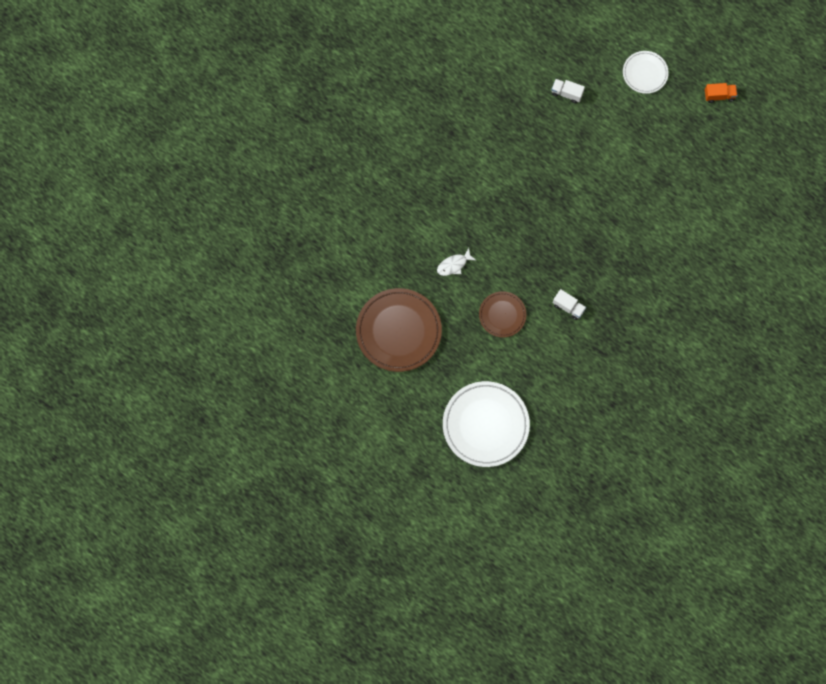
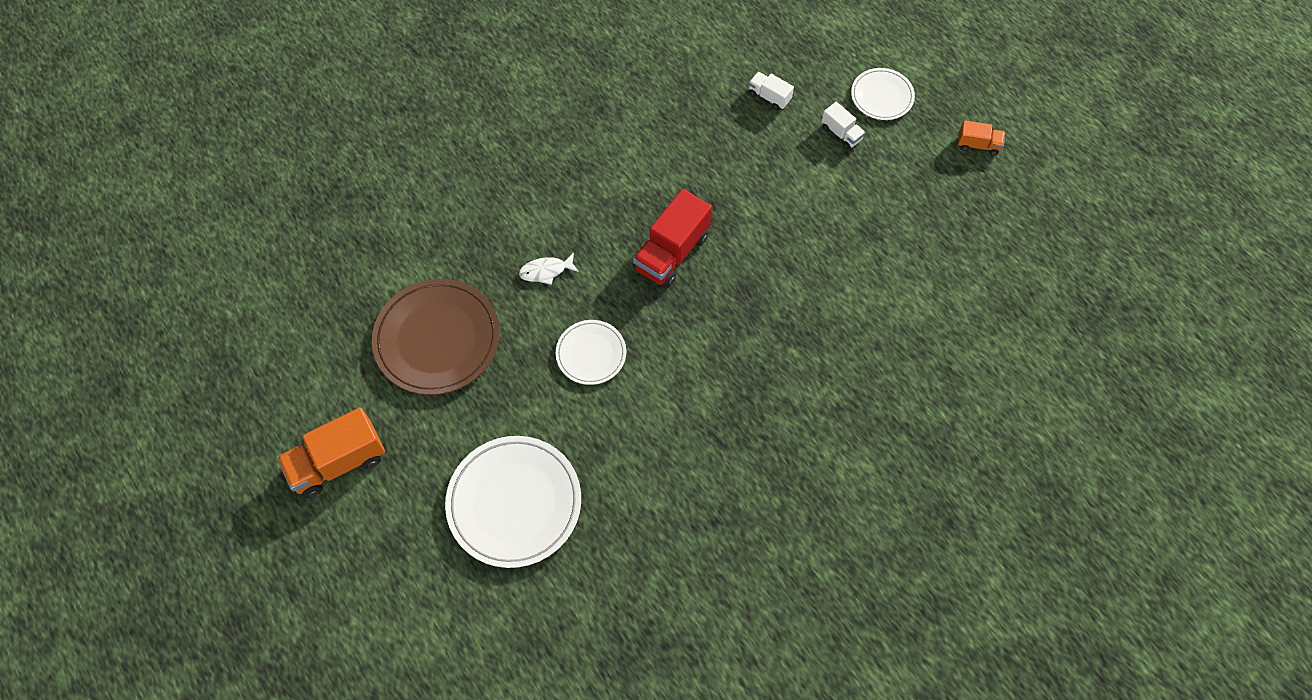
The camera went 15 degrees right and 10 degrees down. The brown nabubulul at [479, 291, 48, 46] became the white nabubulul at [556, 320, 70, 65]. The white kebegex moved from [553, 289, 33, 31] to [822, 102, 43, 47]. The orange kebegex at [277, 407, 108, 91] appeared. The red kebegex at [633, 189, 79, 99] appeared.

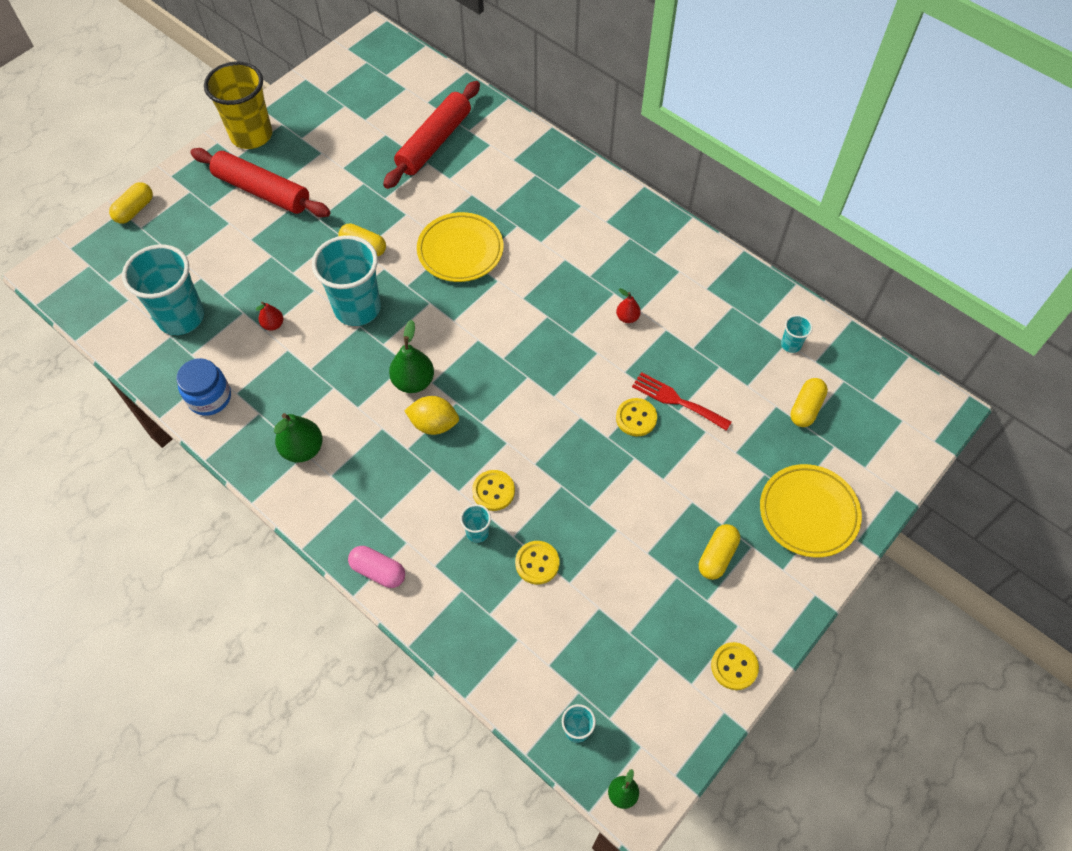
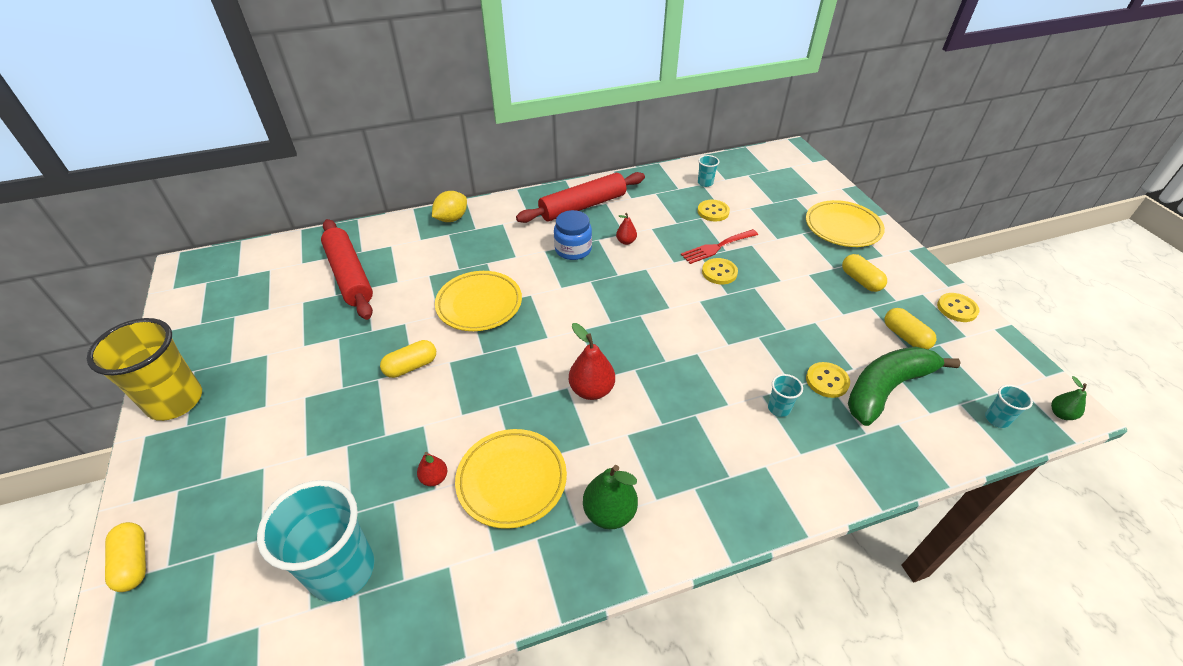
The camera went 60 degrees left and 15 degrees down. The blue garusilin moved from [176, 358, 55, 58] to [554, 210, 38, 50]. The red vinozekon moved from [190, 148, 141, 69] to [516, 172, 129, 51]. The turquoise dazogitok at [312, 235, 69, 91] disappeared. The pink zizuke at [348, 546, 57, 42] disappeared. The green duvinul at [389, 320, 45, 73] became the red duvinul at [569, 323, 46, 77]. The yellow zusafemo moved from [404, 396, 55, 39] to [432, 191, 35, 31]. The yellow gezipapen moved from [472, 470, 43, 41] to [698, 200, 32, 22]. The yellow zizuke moved from [790, 378, 38, 49] to [885, 308, 51, 41]. The yellow nabubulul at [455, 429, 112, 100] appeared. The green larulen at [848, 347, 113, 79] appeared.

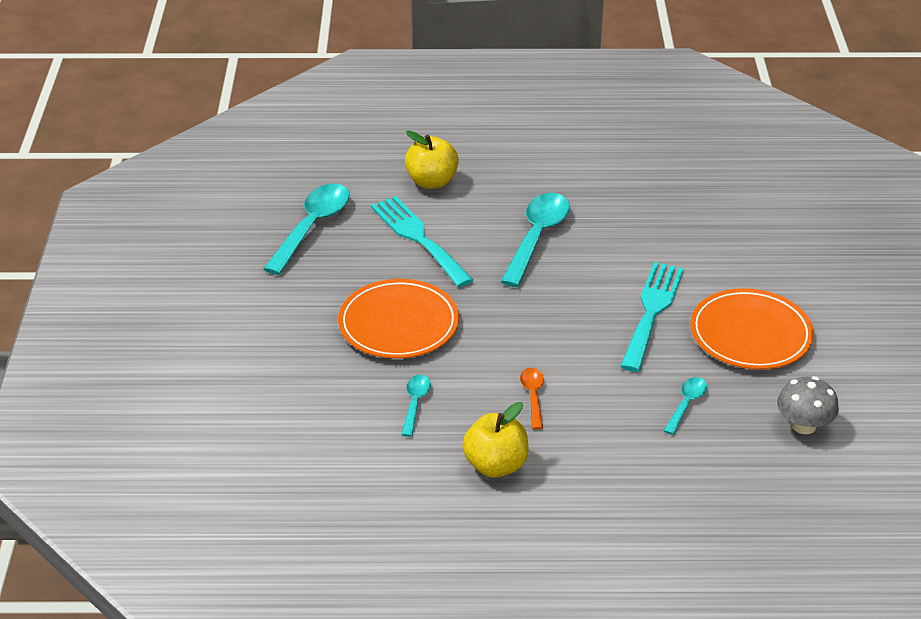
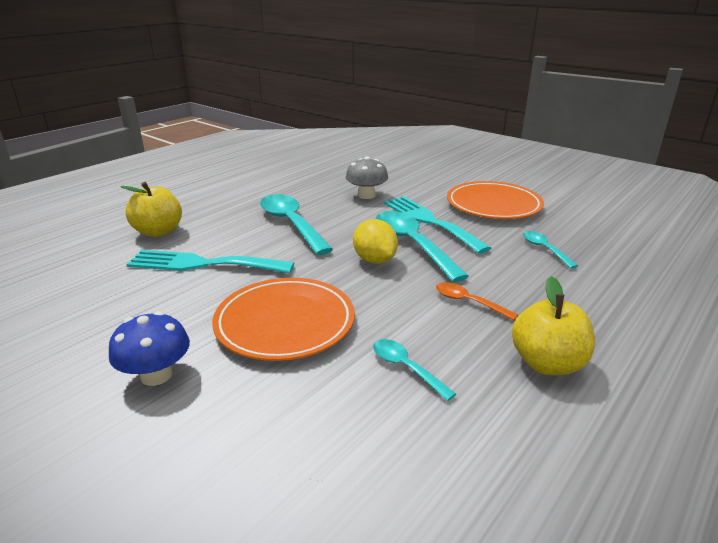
The camera went 50 degrees left and 10 degrees down. The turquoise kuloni moved from [264, 183, 86, 92] to [376, 211, 93, 71]. The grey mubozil moved from [777, 376, 62, 58] to [346, 156, 42, 43]. The blue mubozil at [109, 311, 81, 75] appeared. The yellow zusafemo at [353, 219, 45, 45] appeared.

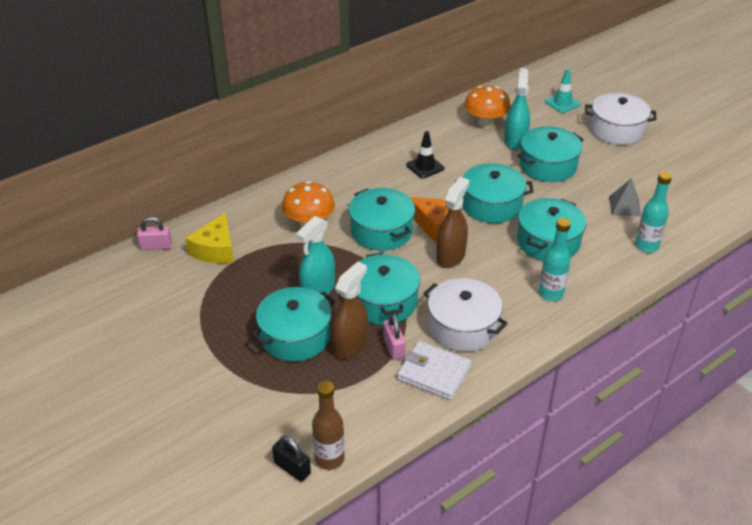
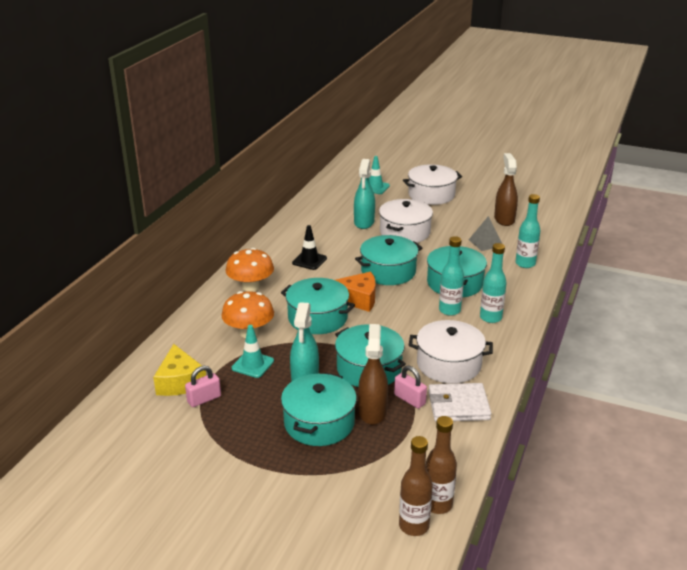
The camera went 30 degrees left and 10 degrees down. The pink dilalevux moved from [137, 217, 35, 33] to [185, 366, 36, 41]. The black dilalevux at [272, 436, 39, 46] was replaced by the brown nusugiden at [399, 436, 34, 100]. The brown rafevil moved from [436, 177, 33, 91] to [494, 153, 24, 73]. The orange mubozil moved from [464, 85, 47, 42] to [226, 248, 48, 44]. The turquoise rafevil at [504, 68, 26, 82] turned 150 degrees counterclockwise. The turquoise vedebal at [518, 126, 66, 56] became the white vedebal at [379, 199, 54, 44]. The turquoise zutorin at [232, 325, 42, 53] appeared. The turquoise nusugiden at [439, 236, 25, 80] appeared.

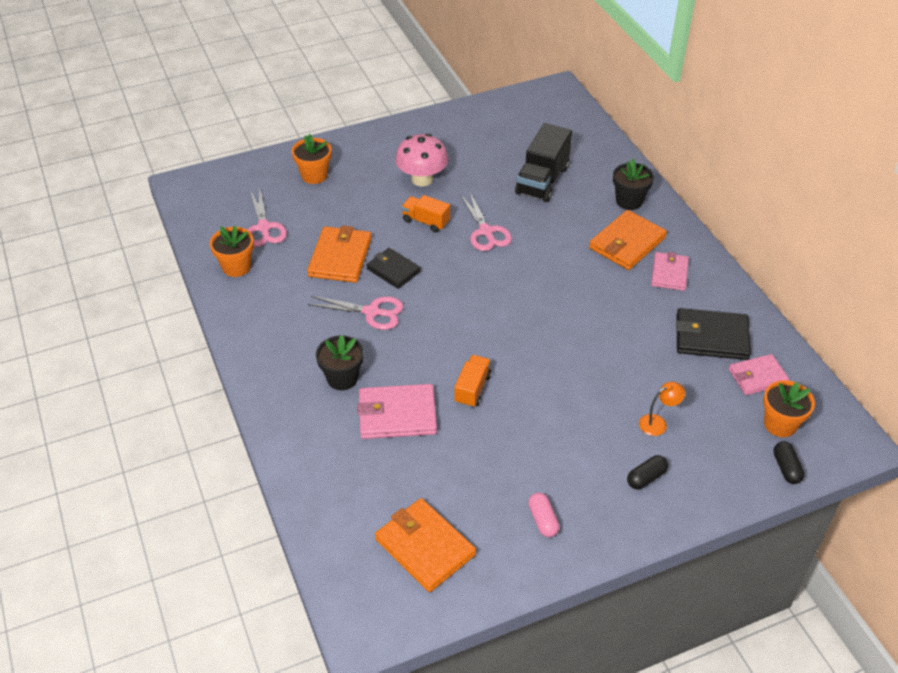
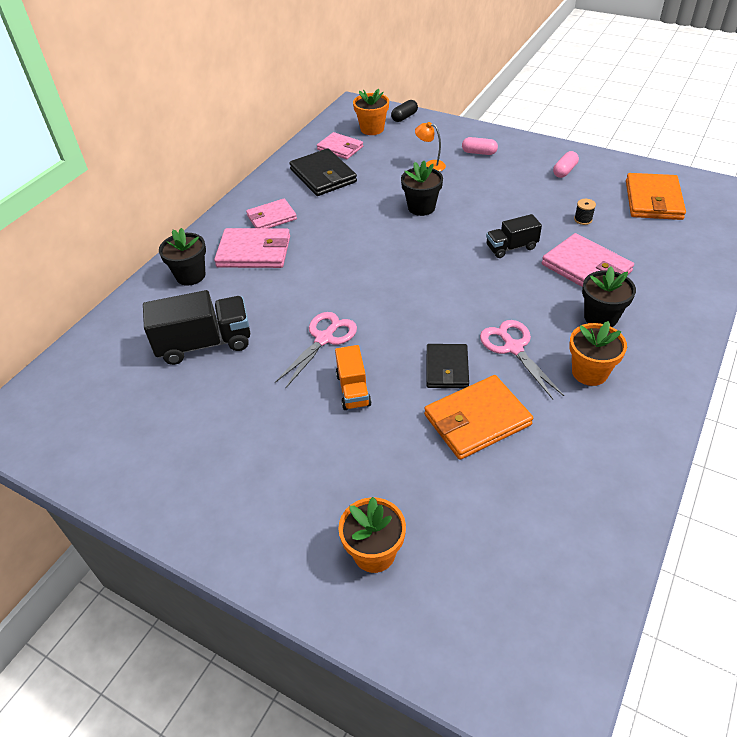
The camera went 125 degrees left and 0 degrees up. The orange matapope moved from [210, 225, 44, 52] to [569, 321, 58, 65]. The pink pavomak at [248, 190, 39, 57] disappeared. The pink mubozil at [395, 133, 53, 53] disappeared. The orange kebegex at [454, 355, 38, 53] became the black kebegex at [486, 214, 56, 44]. The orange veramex at [589, 210, 78, 60] became the pink veramex at [214, 228, 76, 40]. The black zizuke at [627, 455, 41, 34] became the pink zizuke at [462, 137, 36, 18]. The black matapope at [401, 161, 42, 55] appeared. The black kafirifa at [574, 199, 22, 26] appeared.

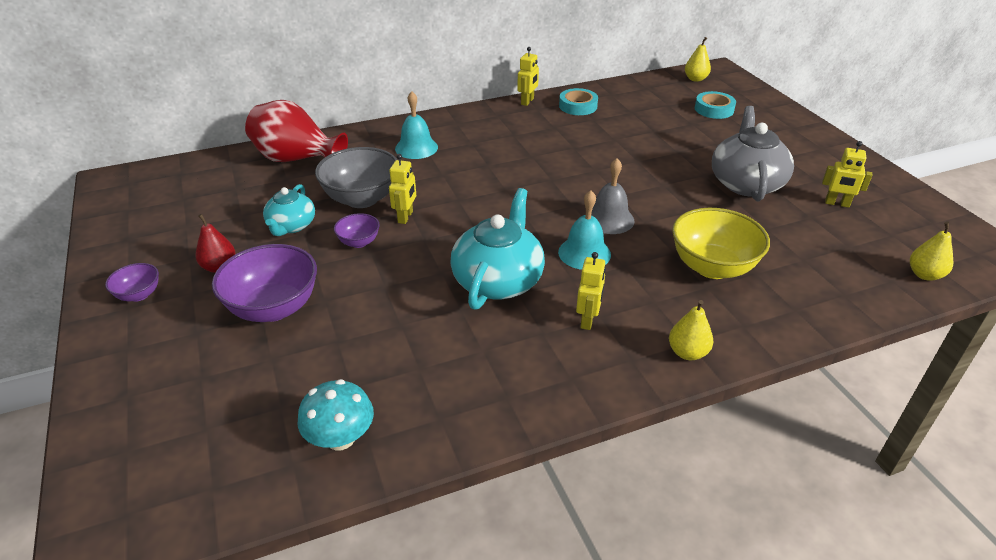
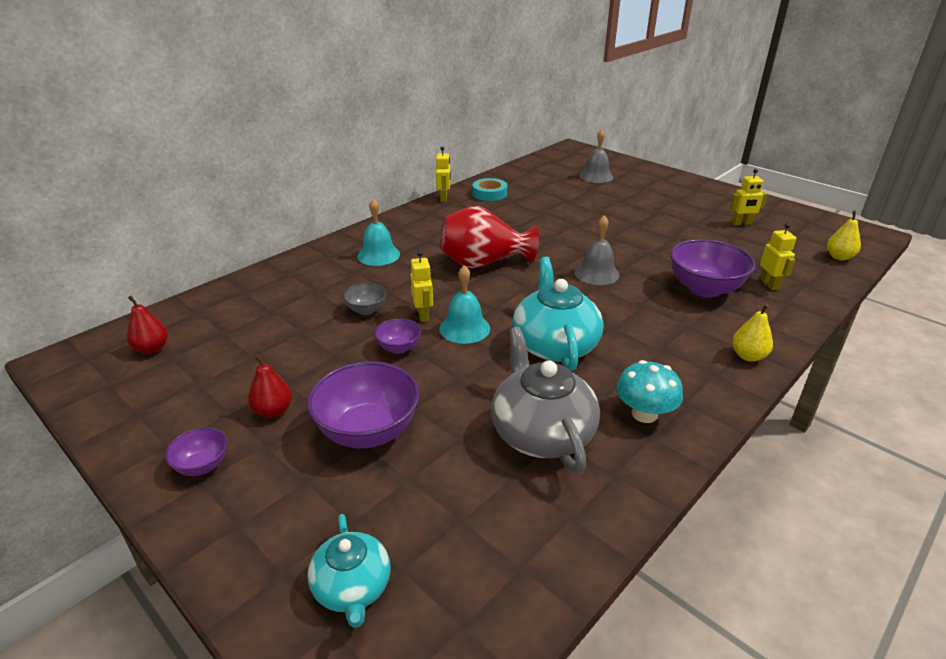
The camera went 25 degrees left and 5 degrees down. The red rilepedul moved from [245, 100, 103, 62] to [441, 206, 98, 63]. The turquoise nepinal moved from [263, 184, 52, 52] to [308, 514, 83, 114]. The turquoise mubozil moved from [298, 379, 76, 71] to [616, 360, 67, 63]. The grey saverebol at [315, 147, 82, 61] changed to 0.51 times the size. The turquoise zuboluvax moved from [558, 190, 53, 80] to [440, 265, 50, 79]. The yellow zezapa moved from [576, 252, 30, 78] to [760, 223, 36, 67]. The yellow saverebol at [672, 208, 98, 71] became the purple saverebol at [670, 239, 85, 59]. The yellow duvinul at [685, 37, 26, 45] disappeared. The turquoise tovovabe at [695, 91, 41, 28] was replaced by the grey zuboluvax at [579, 129, 34, 54]. The grey nepinal moved from [712, 106, 82, 95] to [491, 327, 109, 147]. The red duvinul at [127, 295, 41, 59] appeared.

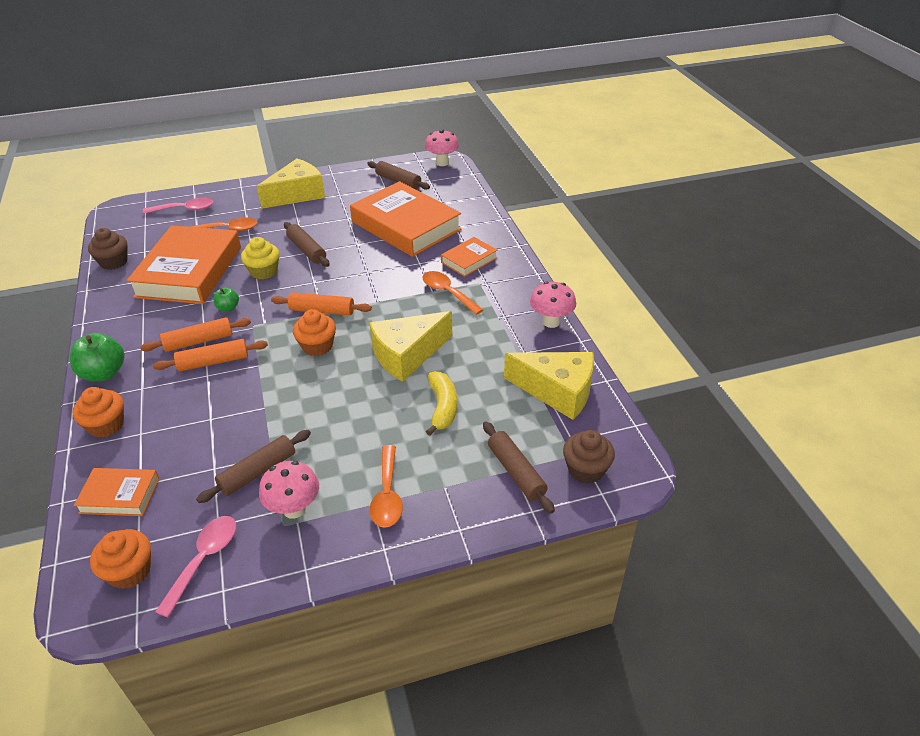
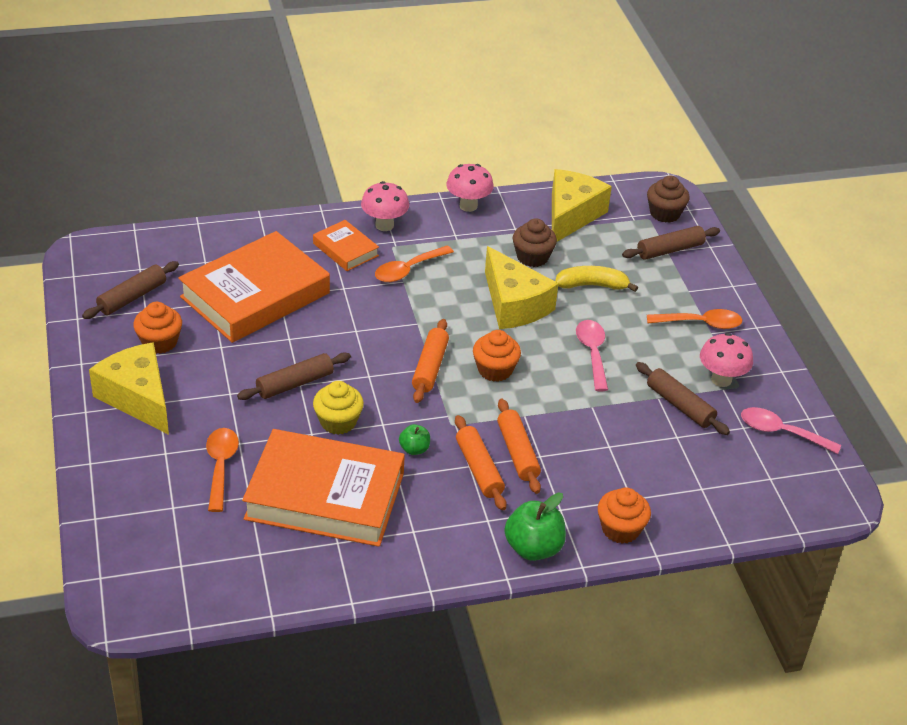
The camera went 90 degrees left and 0 degrees up. The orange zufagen at [74, 468, 85, 48] disappeared. The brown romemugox moved from [88, 228, 40, 42] to [513, 218, 44, 49]. The orange romemugox moved from [90, 529, 61, 60] to [133, 302, 49, 52]. The pink kuloni moved from [143, 198, 70, 16] to [576, 320, 32, 71]. The pink mubozil moved from [425, 129, 34, 37] to [361, 181, 48, 50].

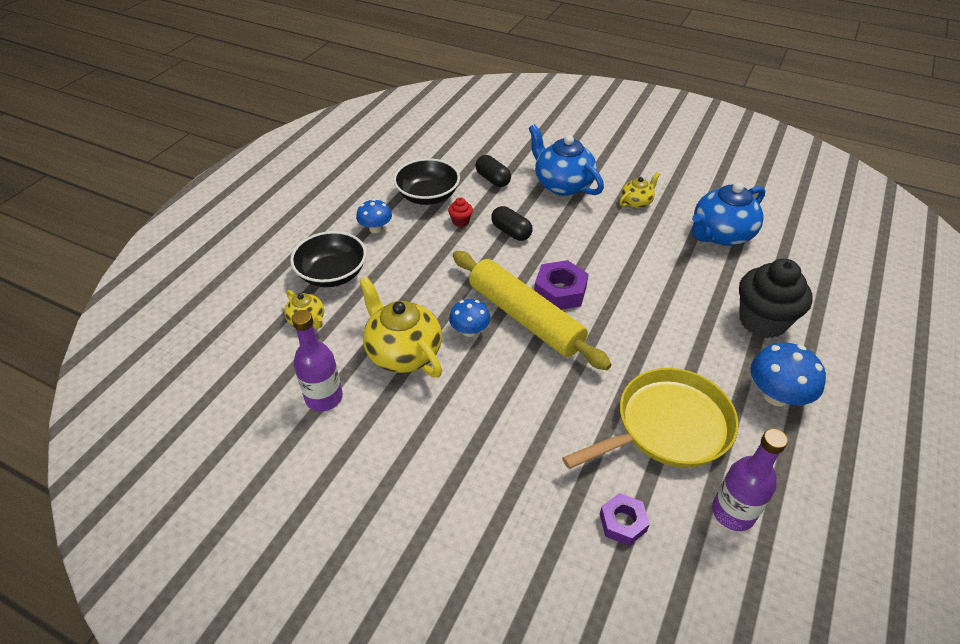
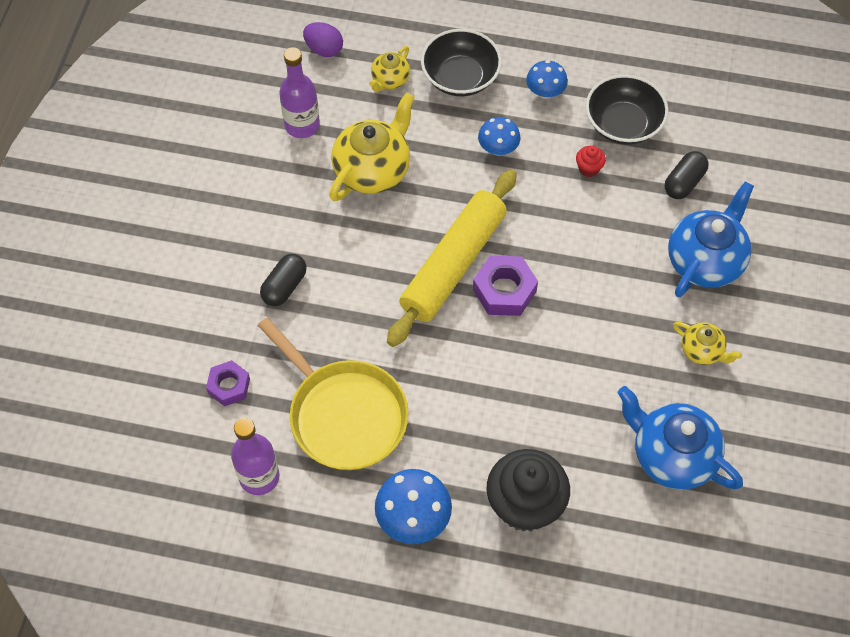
The camera went 75 degrees right and 15 degrees up. The blue mubozil moved from [449, 299, 41, 38] to [478, 117, 43, 38]. The black zizuke moved from [491, 206, 42, 35] to [260, 254, 47, 52]. The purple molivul at [303, 22, 40, 35] appeared.

